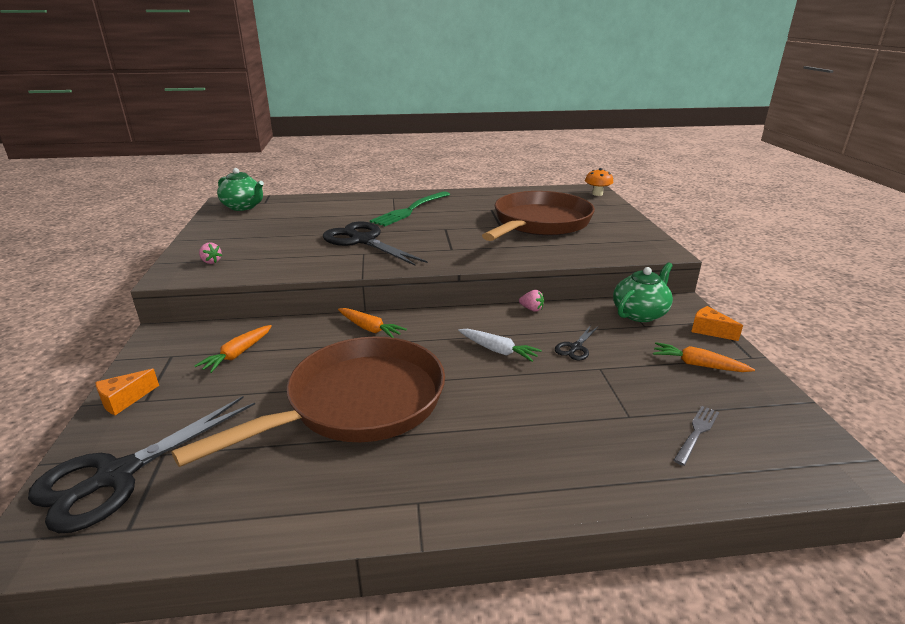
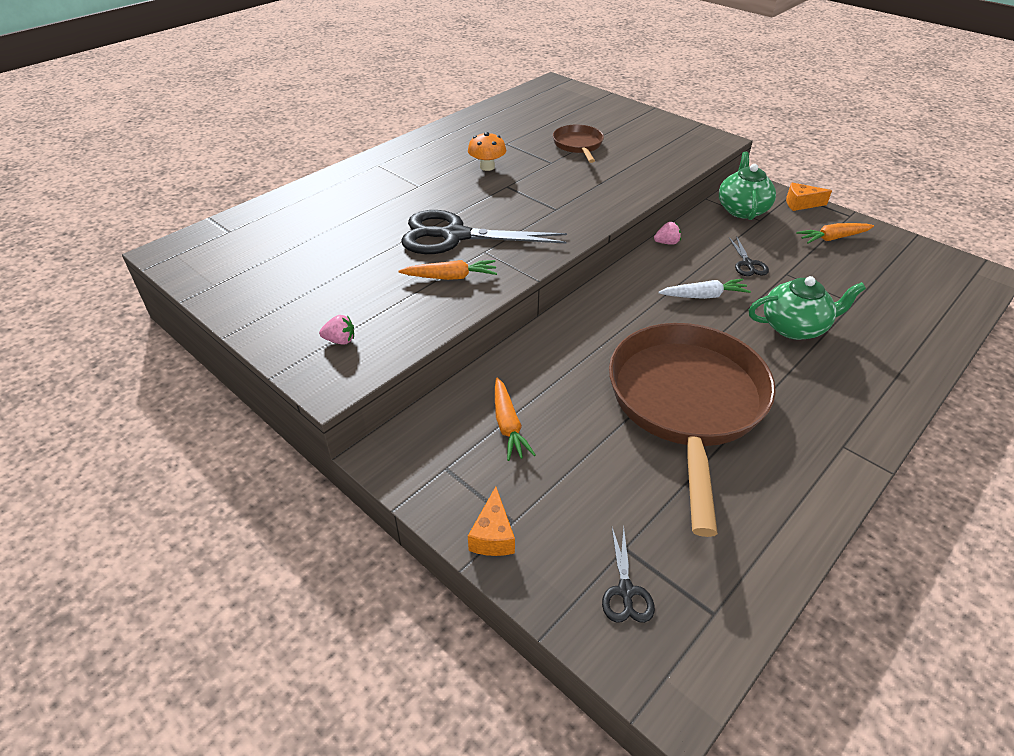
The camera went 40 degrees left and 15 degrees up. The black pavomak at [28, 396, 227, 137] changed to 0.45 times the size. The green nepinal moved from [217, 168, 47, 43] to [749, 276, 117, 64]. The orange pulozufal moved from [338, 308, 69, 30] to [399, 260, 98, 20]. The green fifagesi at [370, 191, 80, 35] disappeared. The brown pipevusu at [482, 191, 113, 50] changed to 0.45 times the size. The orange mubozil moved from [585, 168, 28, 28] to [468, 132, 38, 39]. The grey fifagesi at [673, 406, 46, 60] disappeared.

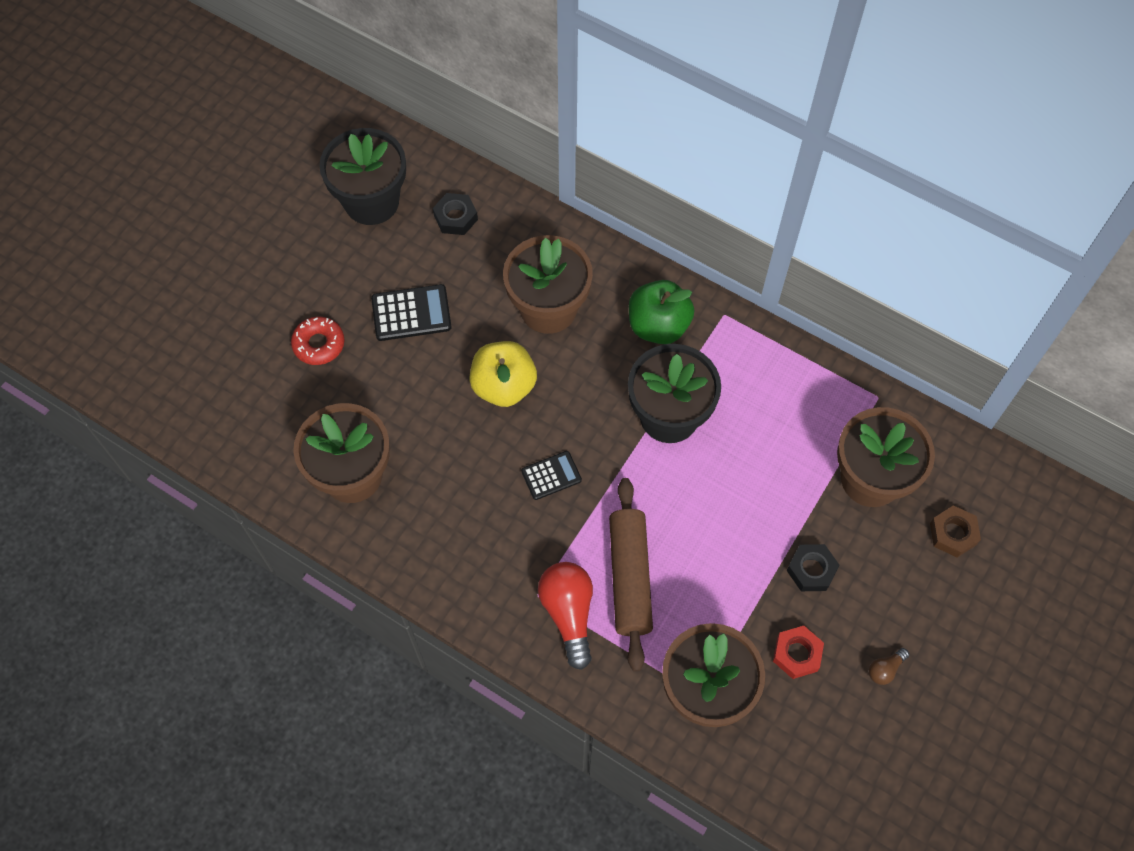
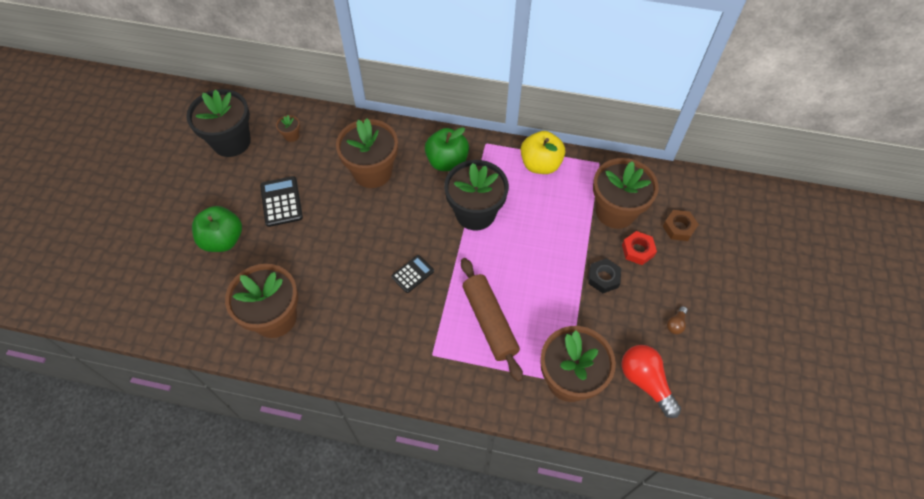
The camera went 20 degrees left and 5 degrees down. The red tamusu at [291, 316, 53, 49] was replaced by the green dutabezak at [192, 206, 50, 46]. The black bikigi at [371, 284, 80, 57] turned 75 degrees counterclockwise. The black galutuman at [433, 193, 45, 42] was replaced by the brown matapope at [276, 115, 24, 27]. The yellow dutabezak moved from [469, 341, 68, 66] to [521, 131, 44, 43]. The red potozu moved from [538, 562, 55, 108] to [622, 345, 59, 73]. The red galutuman moved from [773, 626, 51, 53] to [622, 231, 35, 34].

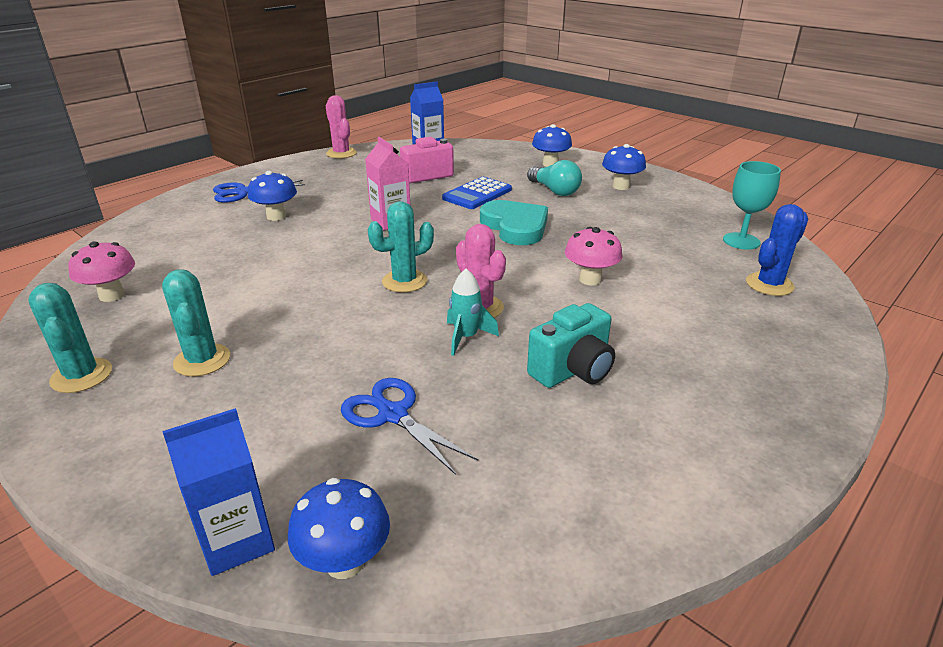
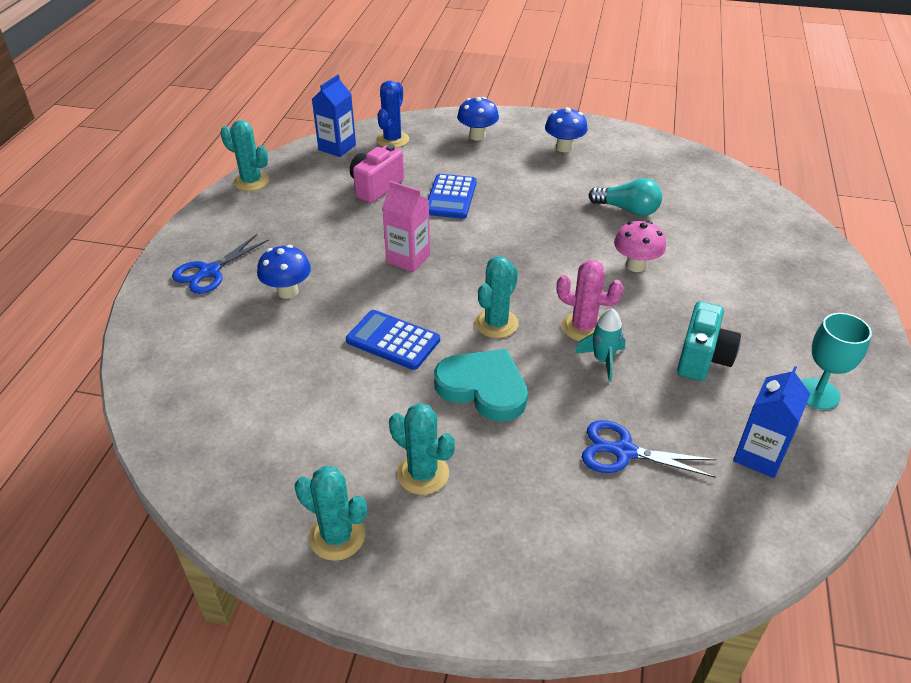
The camera went 30 degrees left and 10 degrees up. The pink mubozil at [68, 241, 67, 61] disappeared. The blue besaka moved from [162, 408, 113, 168] to [733, 366, 77, 112]. The blue mubozil at [288, 478, 102, 101] disappeared. The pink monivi at [326, 95, 31, 64] became the turquoise monivi at [220, 120, 49, 71]. The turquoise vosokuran moved from [480, 200, 68, 45] to [434, 349, 94, 73]. The turquoise potozu moved from [527, 160, 55, 36] to [588, 178, 74, 38]. The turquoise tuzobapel moved from [723, 161, 58, 89] to [801, 313, 71, 97]. The blue monivi moved from [746, 204, 62, 92] to [376, 81, 33, 67]. The blue bikigi at [346, 310, 94, 60] appeared.

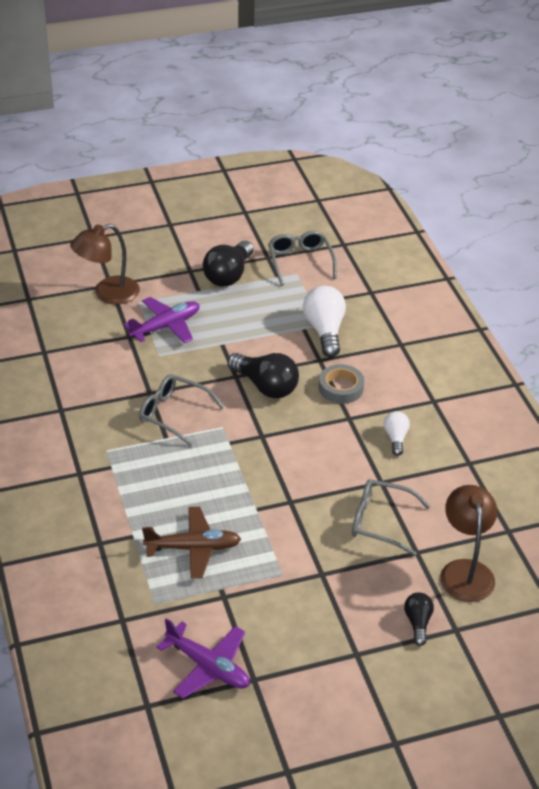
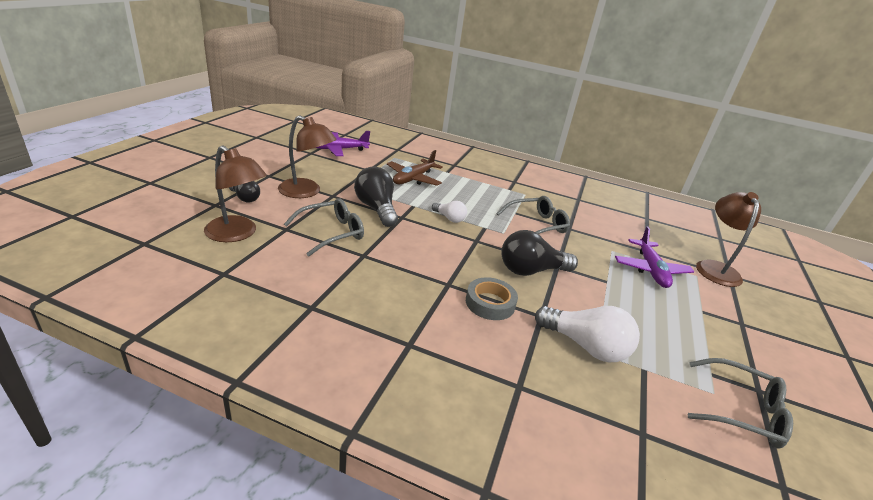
The camera went 125 degrees right and 10 degrees down. The black potozu moved from [203, 241, 51, 45] to [354, 167, 44, 60]. The white potozu moved from [384, 411, 26, 45] to [432, 201, 35, 22]. The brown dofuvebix at [278, 115, 59, 83] appeared.

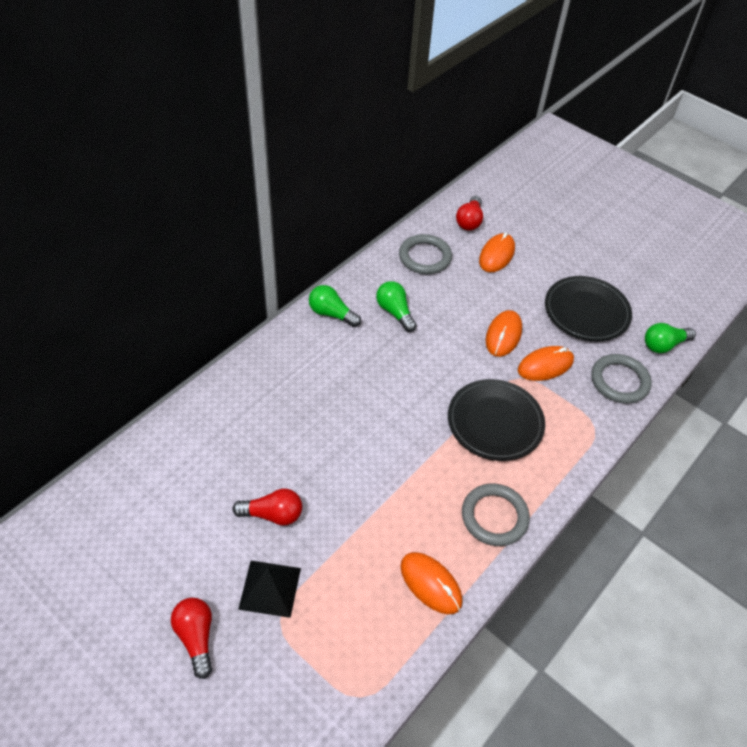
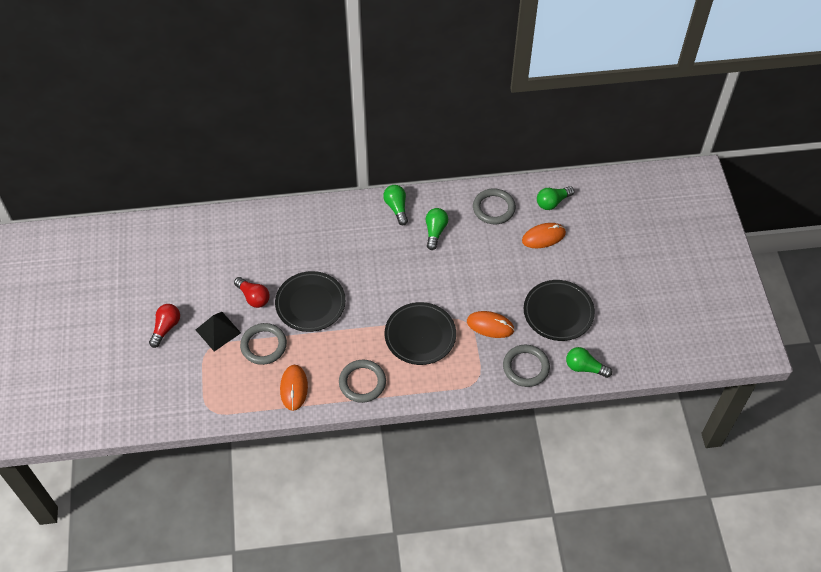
The camera went 45 degrees right and 5 degrees up. The red potozu at [456, 196, 27, 35] became the green potozu at [537, 186, 37, 24]. The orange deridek at [486, 310, 36, 47] disappeared. The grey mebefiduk at [240, 323, 47, 42] appeared. The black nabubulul at [275, 271, 71, 61] appeared.

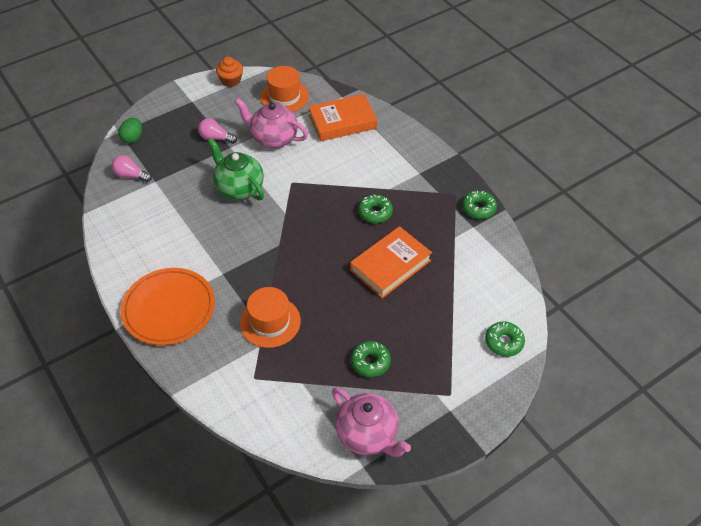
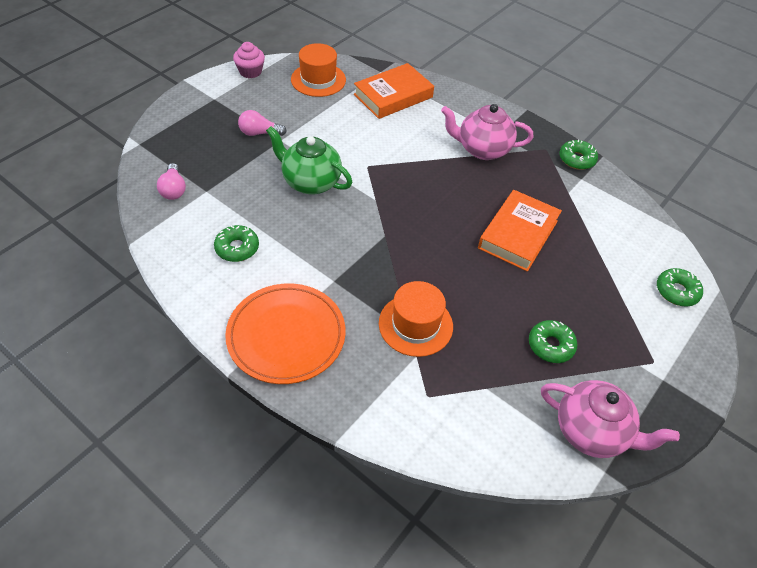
The camera went 20 degrees left and 0 degrees up. The pink potozu at [112, 155, 40, 27] turned 105 degrees counterclockwise. The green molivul at [118, 118, 24, 25] disappeared. The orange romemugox at [216, 57, 27, 30] became the pink romemugox at [233, 42, 32, 36]. The pink nepinal moved from [235, 98, 73, 50] to [441, 104, 92, 56]. The green tamusu moved from [358, 195, 35, 28] to [214, 225, 45, 37].

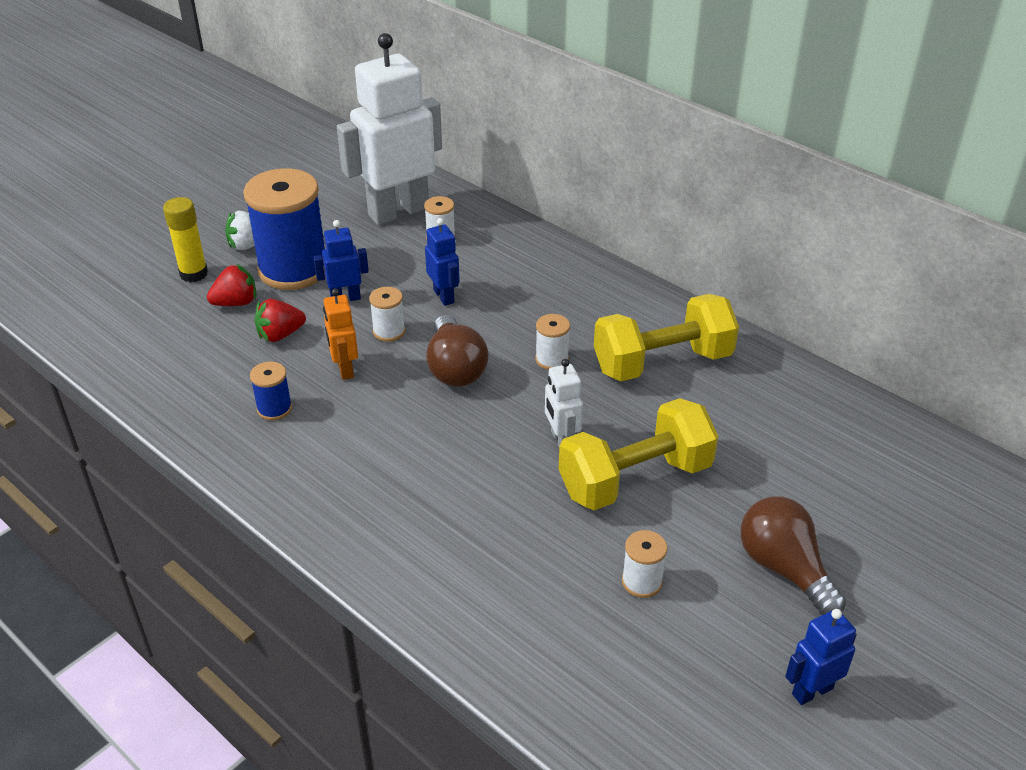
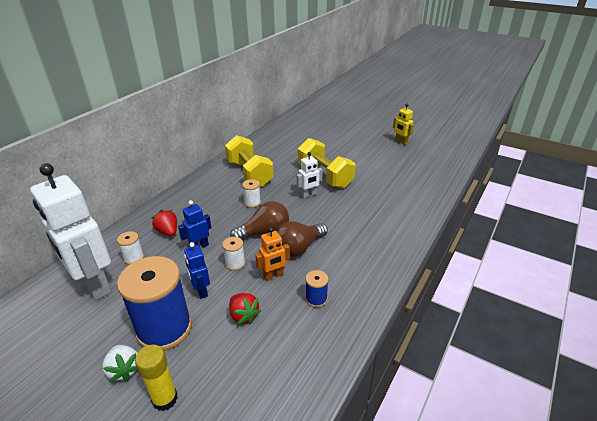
The camera went 100 degrees left and 5 degrees down. The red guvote moved from [207, 264, 49, 42] to [152, 210, 25, 26]. The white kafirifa at [622, 530, 45, 68] disappeared. The brown potozu moved from [741, 496, 105, 119] to [277, 221, 51, 36]. The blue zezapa at [785, 609, 71, 96] became the yellow zezapa at [393, 104, 21, 41].

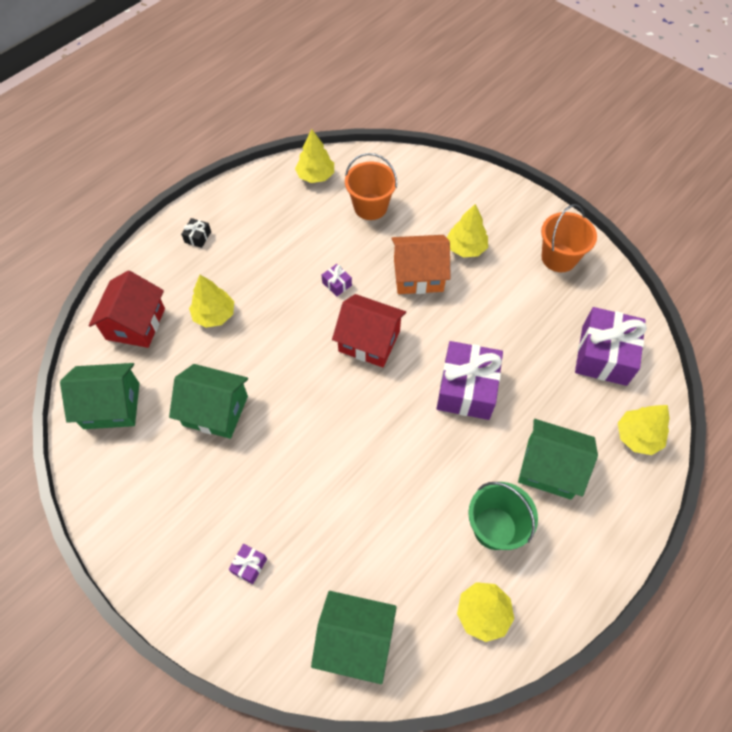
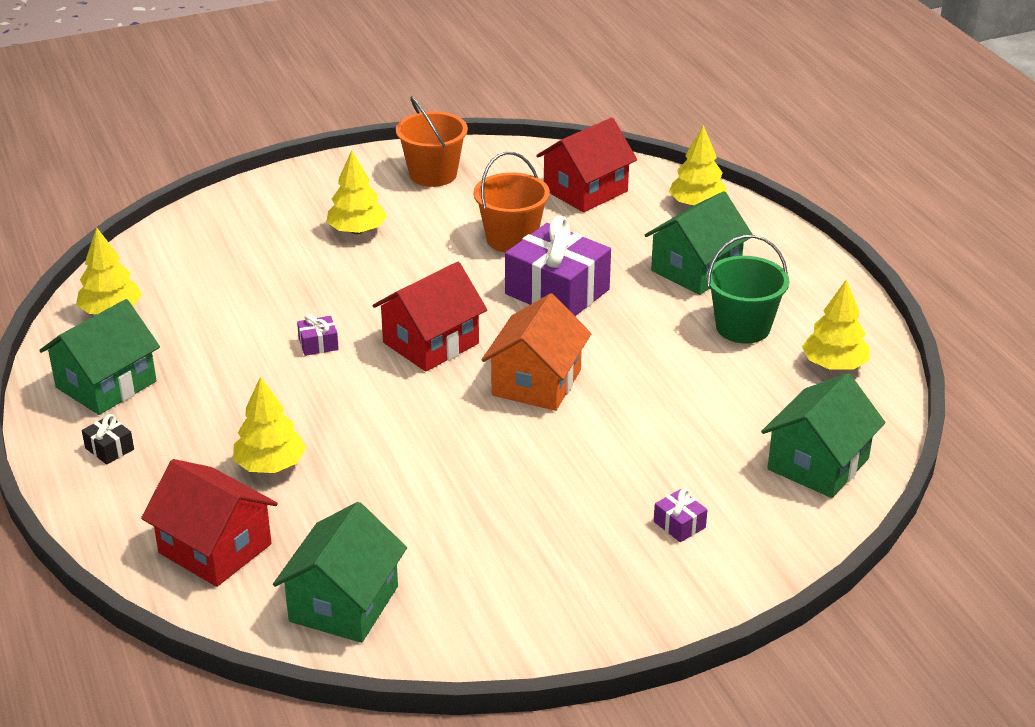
The camera went 65 degrees left and 25 degrees down. The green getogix moved from [169, 364, 79, 75] to [39, 299, 121, 116]. The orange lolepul moved from [345, 153, 52, 67] to [473, 152, 77, 100]. The orange getogix moved from [391, 235, 60, 59] to [481, 293, 110, 118]. The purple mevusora at [575, 307, 72, 79] was replaced by the red getogix at [536, 118, 101, 94].

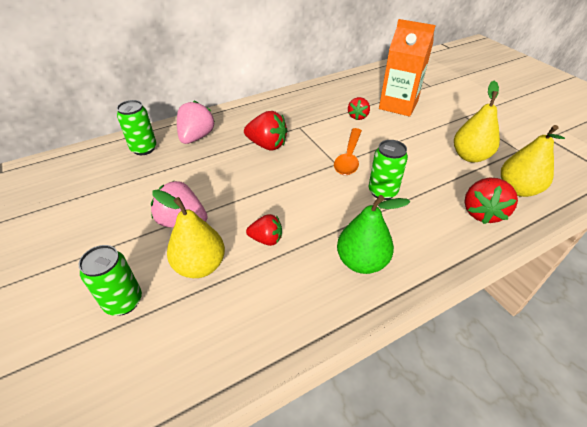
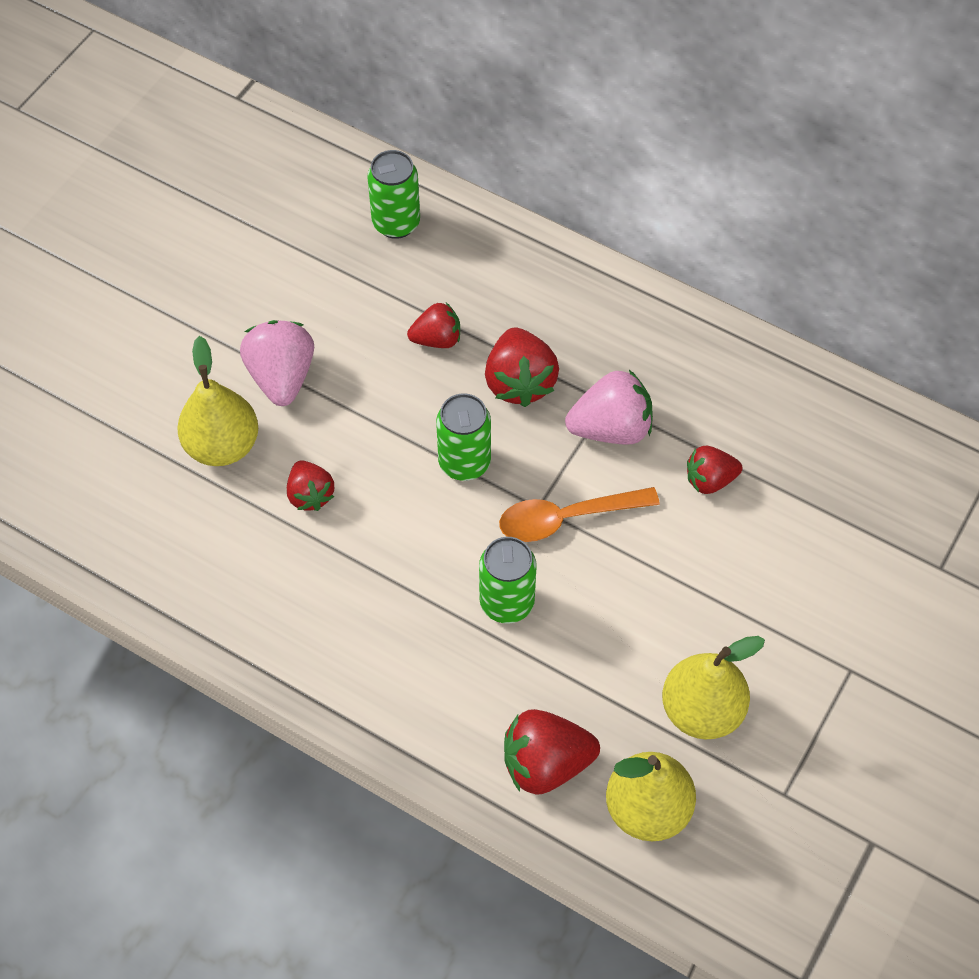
The camera went 60 degrees right and 15 degrees up. The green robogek moved from [79, 245, 63, 70] to [436, 393, 55, 88]. The pink guvote moved from [177, 101, 38, 43] to [565, 370, 88, 75]. The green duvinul at [337, 195, 73, 79] disappeared. The orange besaka at [379, 19, 57, 97] disappeared. The red guvote at [407, 303, 53, 45] appeared.

